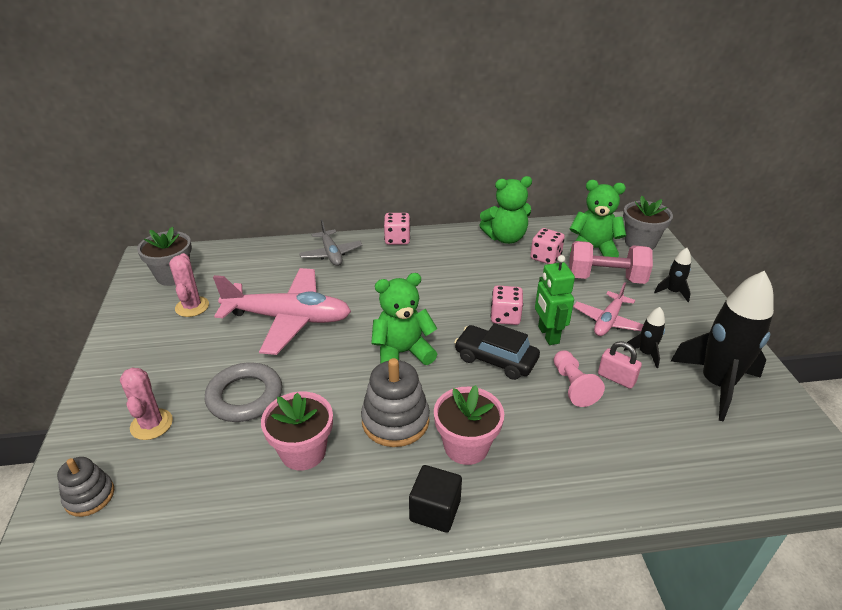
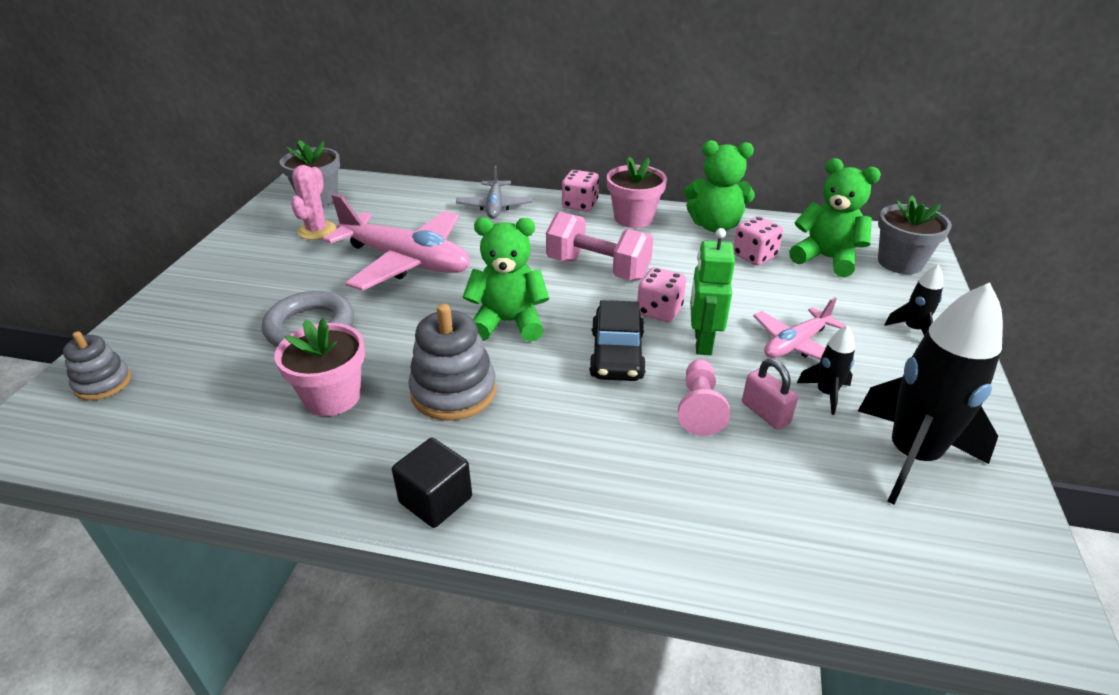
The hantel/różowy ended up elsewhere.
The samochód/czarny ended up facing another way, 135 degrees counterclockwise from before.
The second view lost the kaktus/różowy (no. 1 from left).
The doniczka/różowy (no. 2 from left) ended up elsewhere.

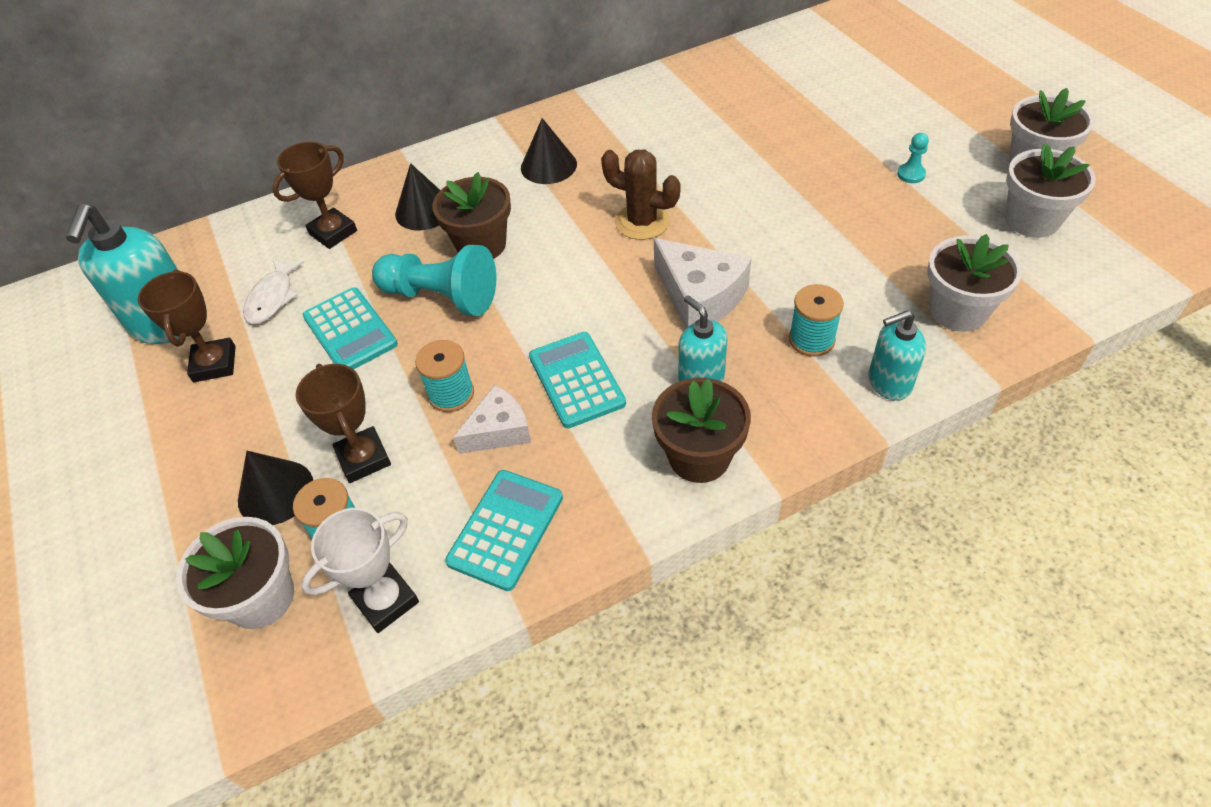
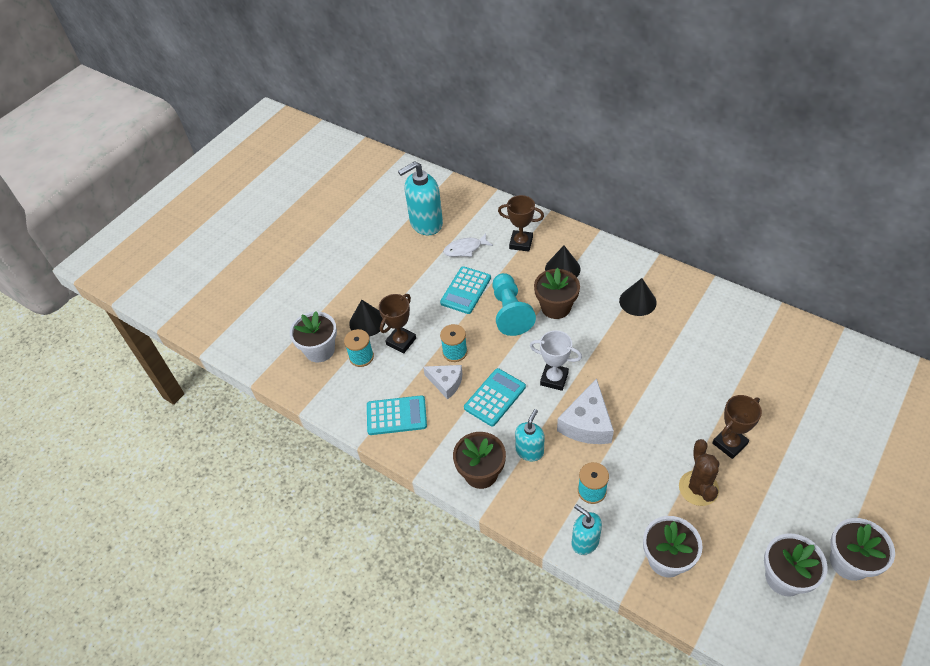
The second view lost the pionek/turkusowy (no. 2 from left).
The kaktus/brązowy ended up elsewhere.
The puchar/brązowy (no. 1 from left in the first image) ended up elsewhere.
The puchar/biały ended up elsewhere.

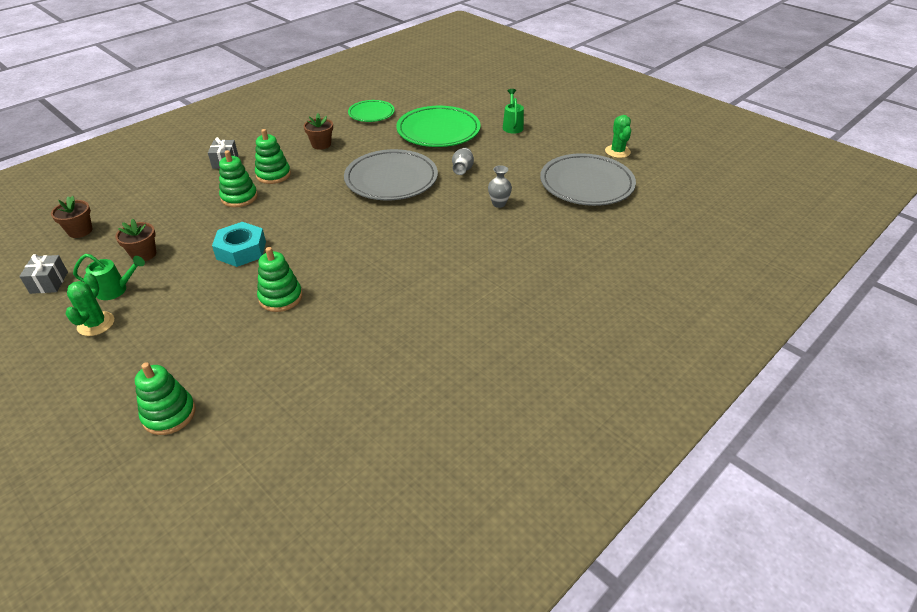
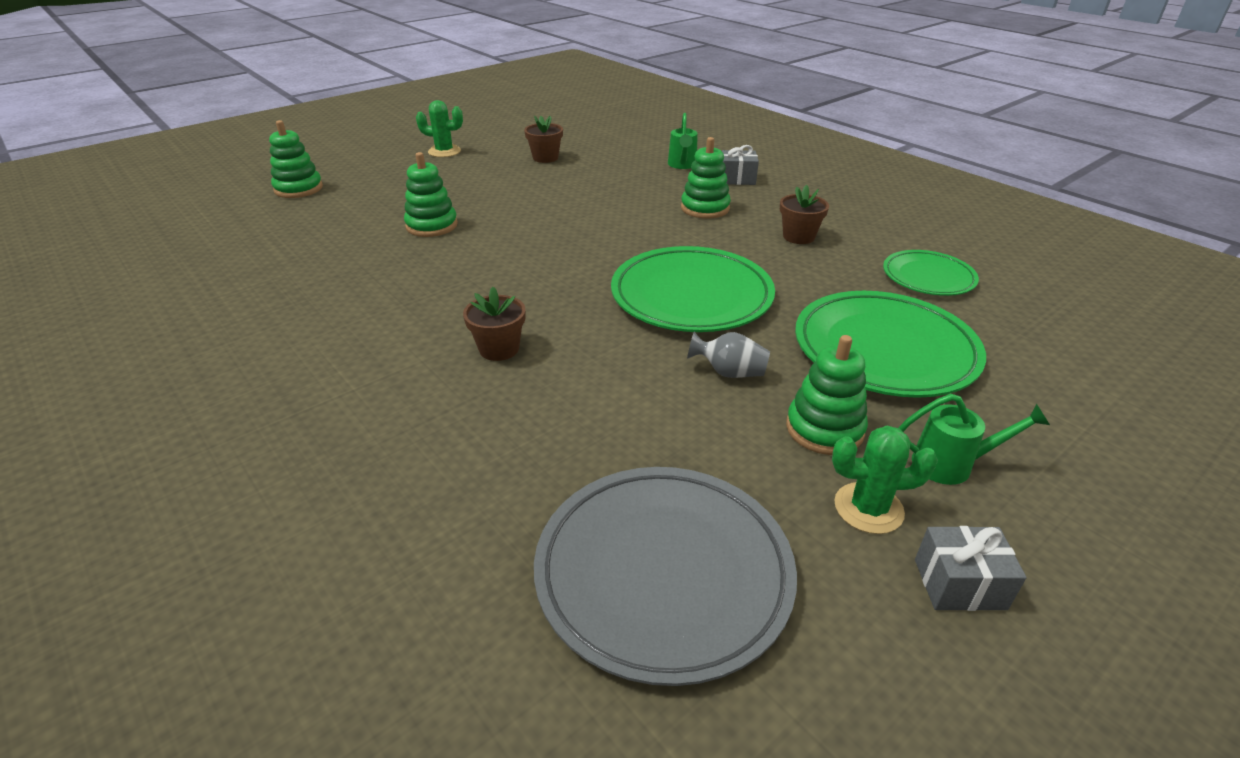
The kaktus/zielony (no. 2 from left) ended up elsewhere.
What was the talerz/szary (no. 1 from left) turned into the talerz/zielony (no. 1 from left).
The zabawka nakładanka/zielony (no. 2 from left in the first image) ended up elsewhere.
The second view lost the wazon/szary (no. 2 from left).
The doniczka/brązowy (no. 1 from left) ended up elsewhere.
The second view lost the nakrętka/turkusowy.
The prezent/szary (no. 1 from left in the first image) ended up elsewhere.
The konewka/zielony (no. 1 from left) ended up elsewhere.

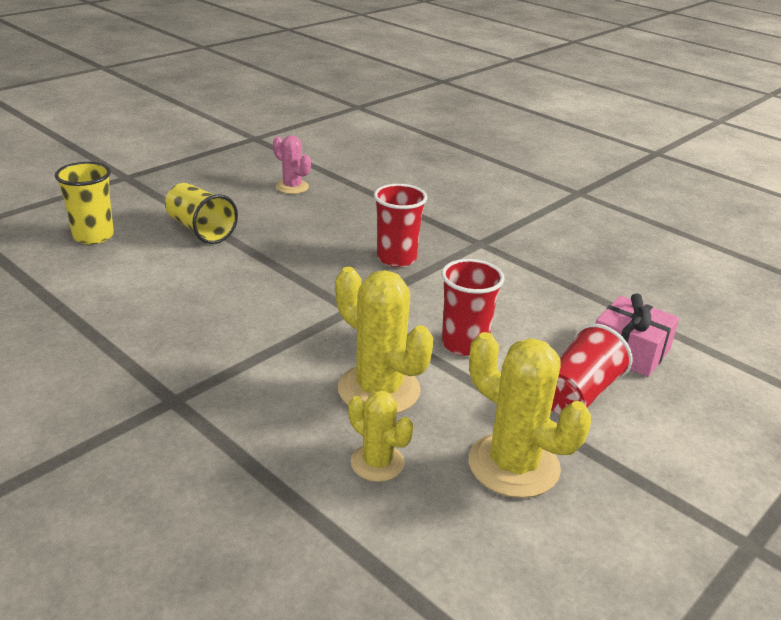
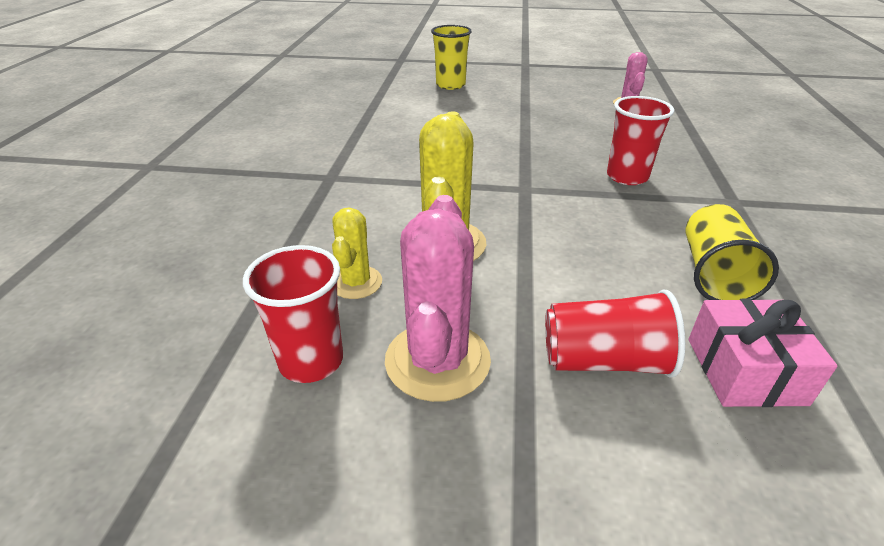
The szklanka/żółty (no. 2 from left) ended up elsewhere.
The szklanka/czerwony (no. 2 from left in the first image) ended up elsewhere.
What was the kaktus/żółty (no. 3 from left) turned into the kaktus/różowy (no. 1 from left).

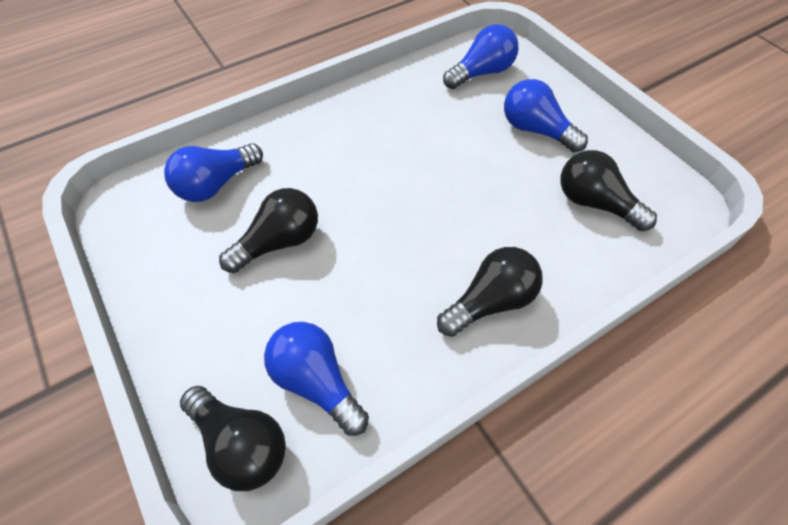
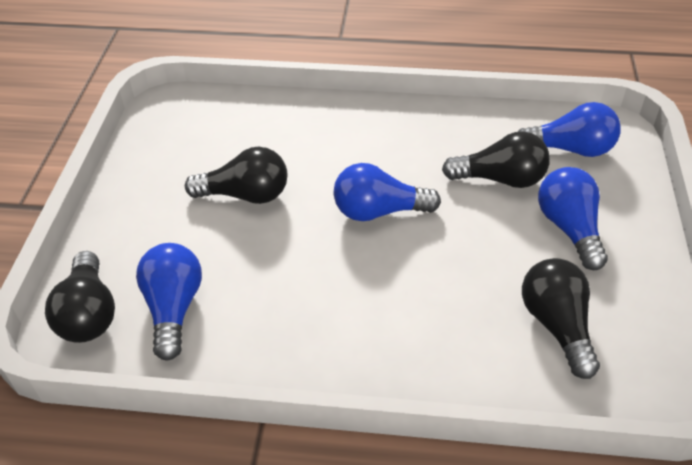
The żarówka/niebieski (no. 1 from left in the first image) ended up elsewhere.
The żarówka/czarny (no. 3 from left) ended up elsewhere.

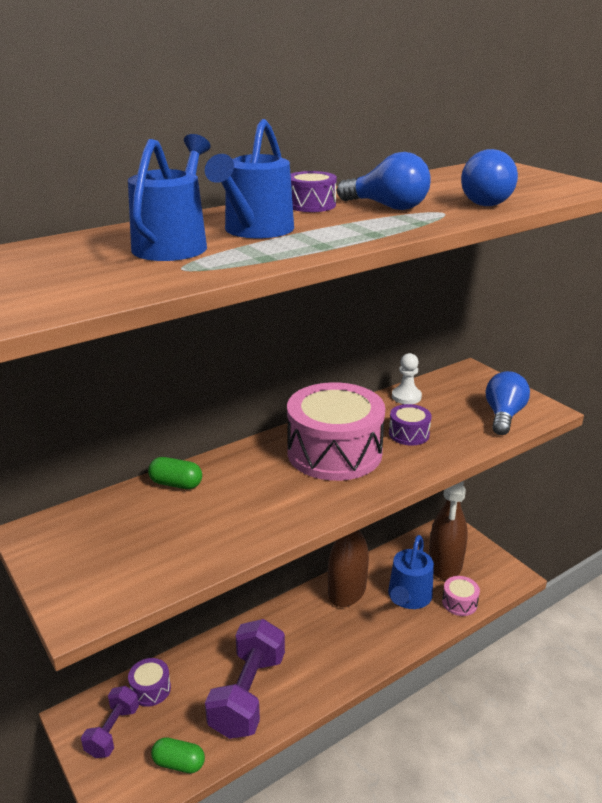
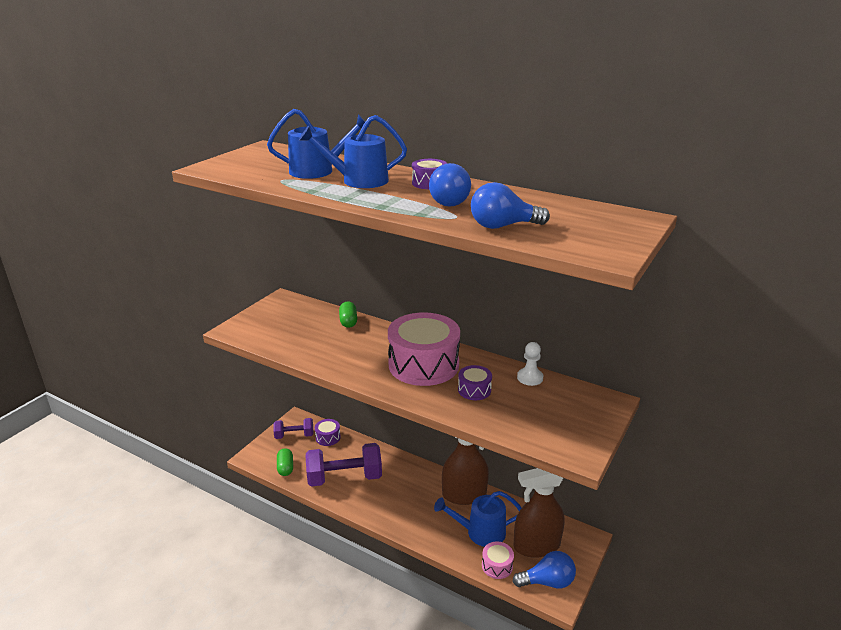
The żarówka/niebieski (no. 3 from left) ended up elsewhere.

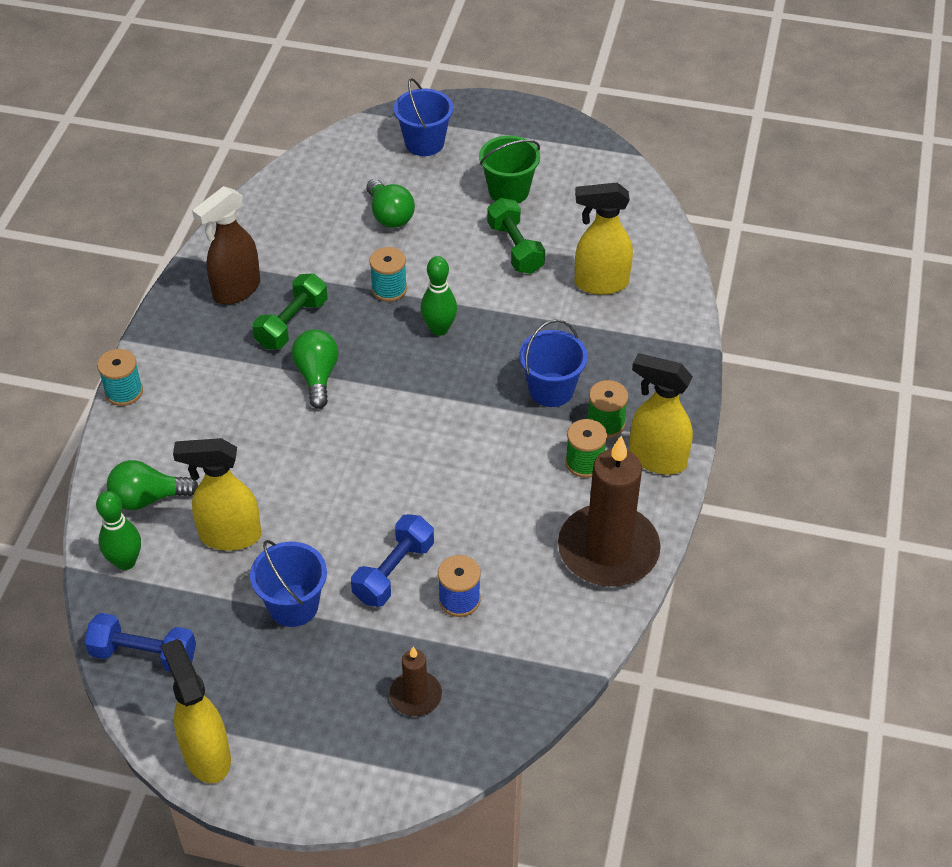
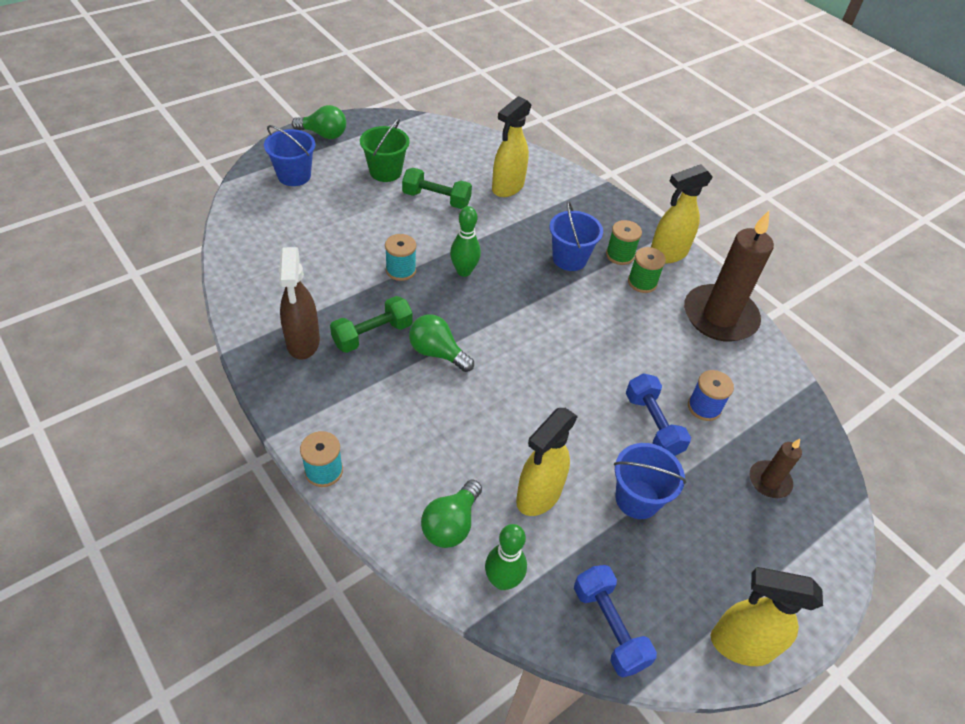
The żarówka/zielony (no. 3 from left in the first image) ended up elsewhere.
The hantel/zielony (no. 1 from left) ended up facing another way, 75 degrees clockwise from before.
The hantel/niebieski (no. 1 from left) ended up facing another way, 75 degrees counterclockwise from before.

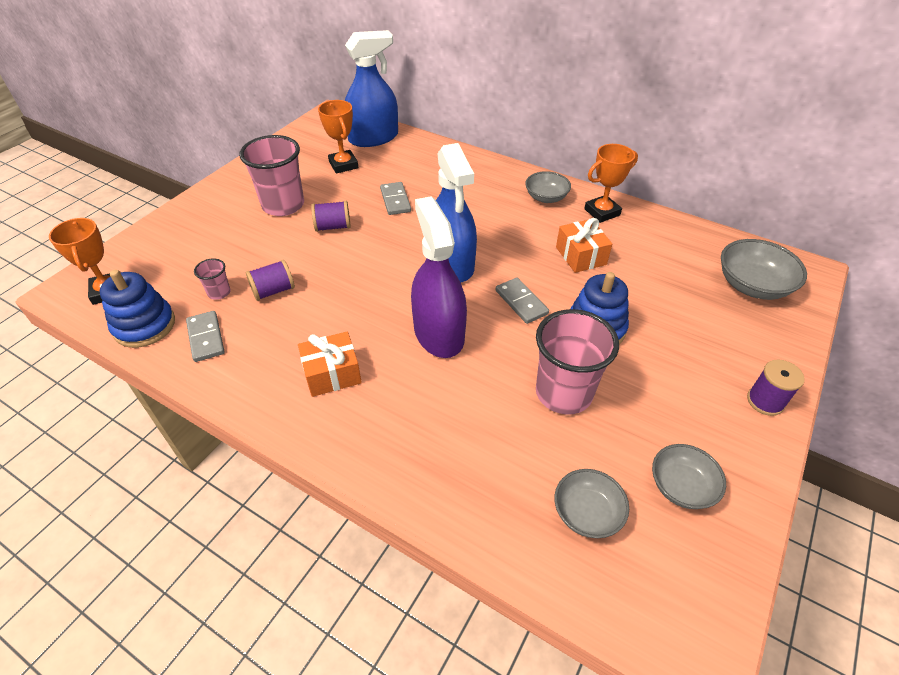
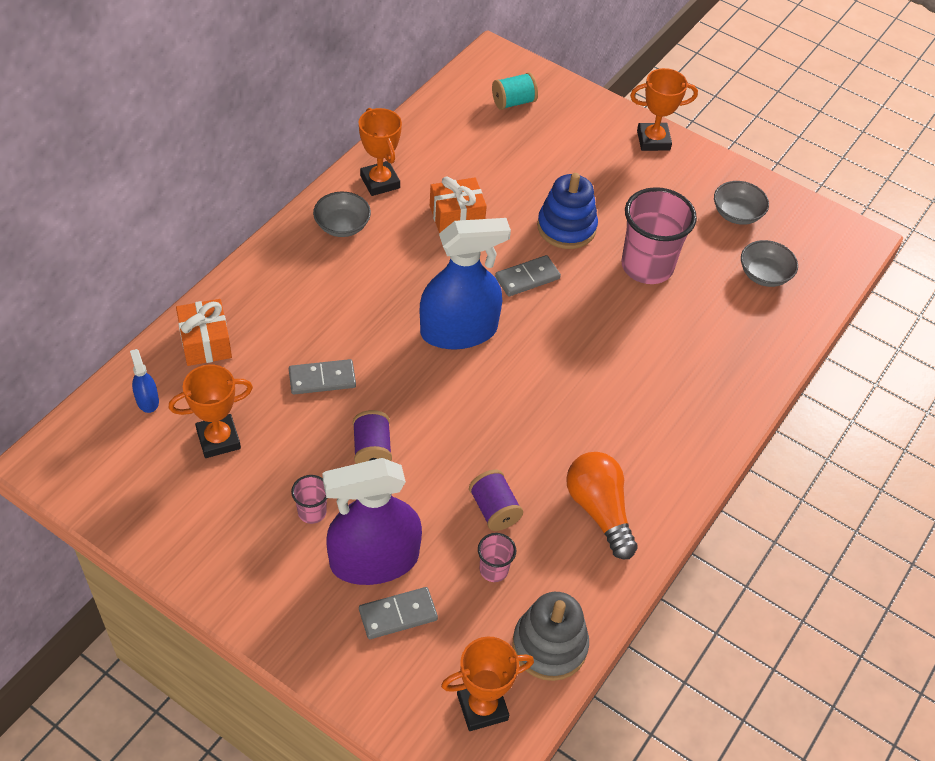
The size of the spryskiwacz/niebieski (no. 1 from left) changed by a factor of 0.41.
The size of the szklanka/różowy (no. 2 from left in the first image) changed by a factor of 0.46.
The spryskiwacz/fioletowy ended up elsewhere.
Where the miska/szary (no. 4 from left) stood, the szpulka/turkusowy came to stand.
What was the zabawka nakładanka/niebieski (no. 1 from left) turned into the zabawka nakładanka/szary.
The kostka domina/szary (no. 1 from left in the first image) ended up elsewhere.
The prezent/pomarańczowy (no. 1 from left) ended up elsewhere.
Where the szpulka/fioletowy (no. 3 from left) stood, the puchar/pomarańczowy (no. 4 from left) came to stand.
The second view gained the żarówka/pomarańczowy.

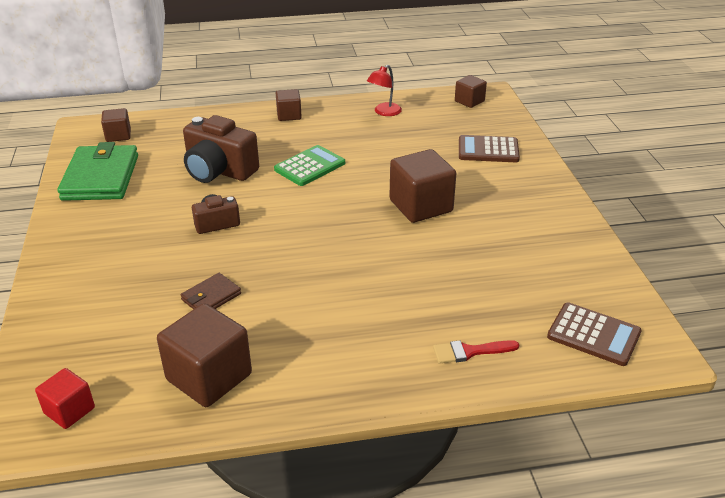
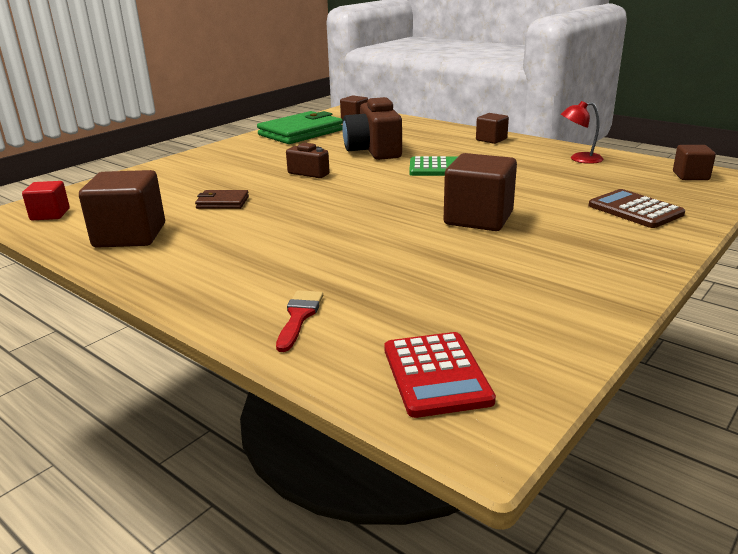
What was the kalkulator/brązowy (no. 2 from left) turned into the kalkulator/czerwony.
The pędzel/czerwony ended up facing another way, 60 degrees clockwise from before.

